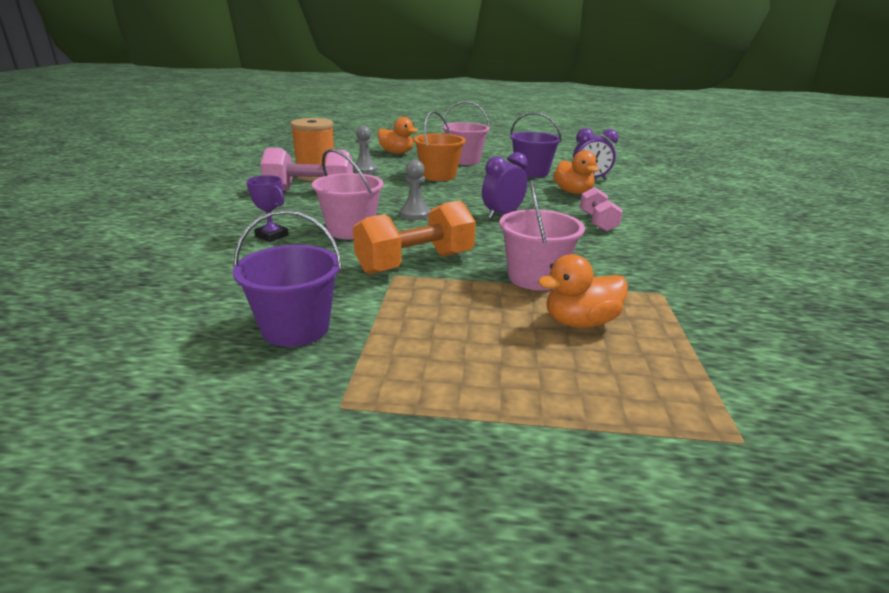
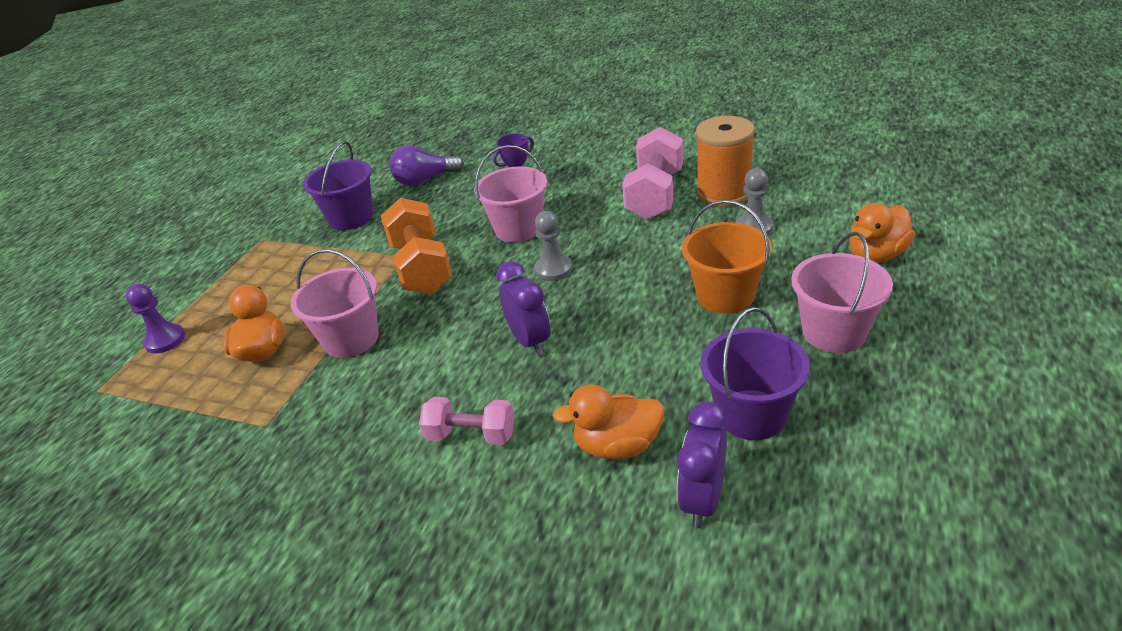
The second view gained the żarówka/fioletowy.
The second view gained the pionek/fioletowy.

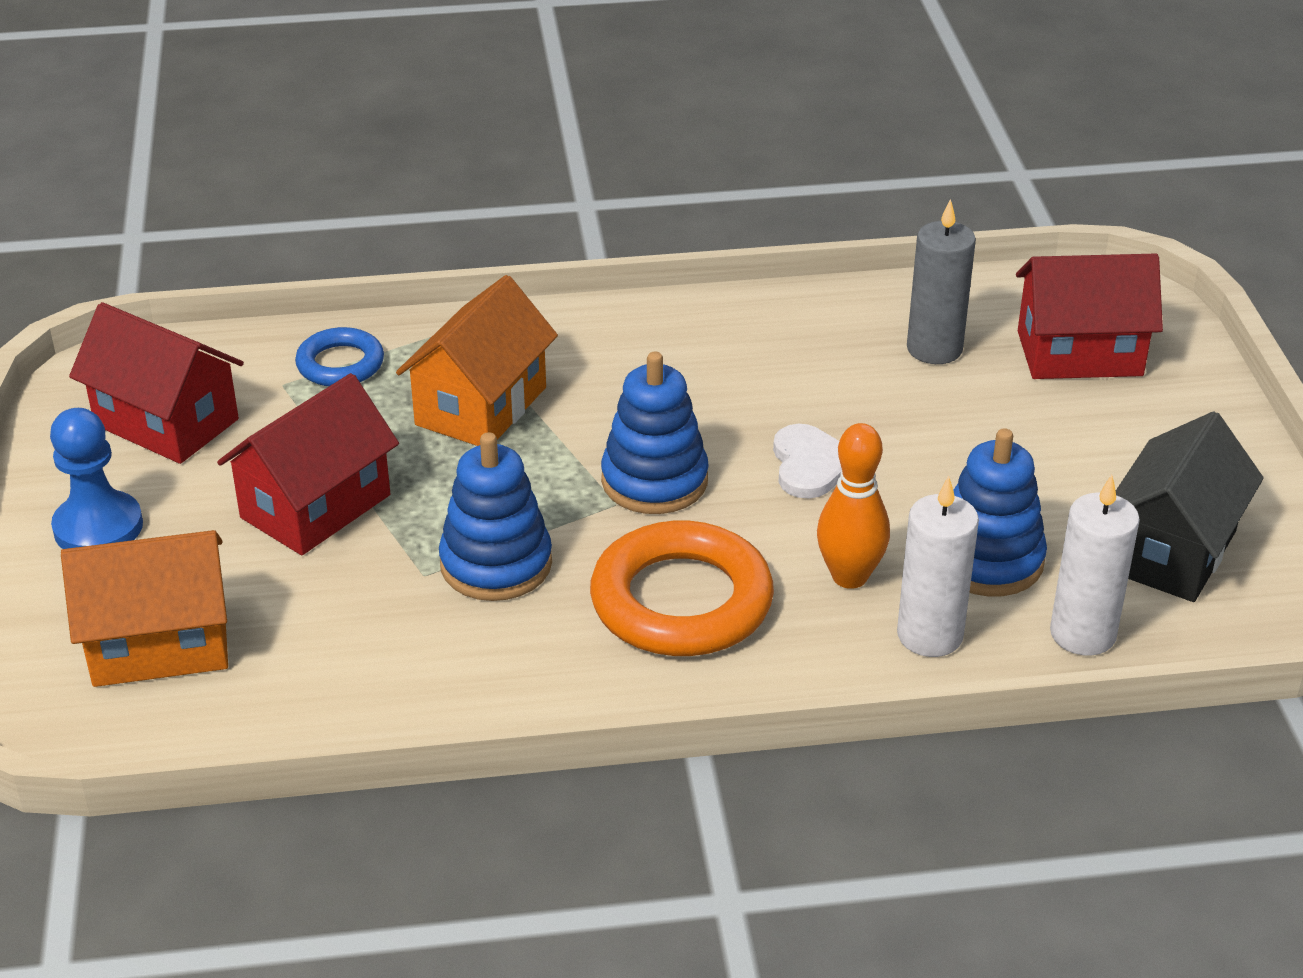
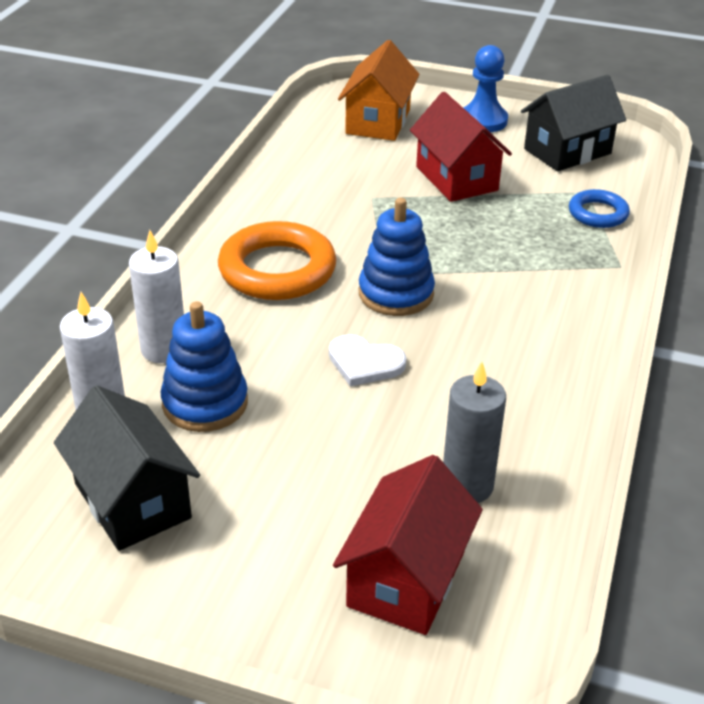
The second view lost the domek/pomarańczowy (no. 2 from left).
What was the domek/czerwony (no. 1 from left) turned into the domek/czarny (no. 2 from left).
The second view lost the kręgiel/pomarańczowy.
The second view lost the zabawka nakładanka/niebieski (no. 1 from left).

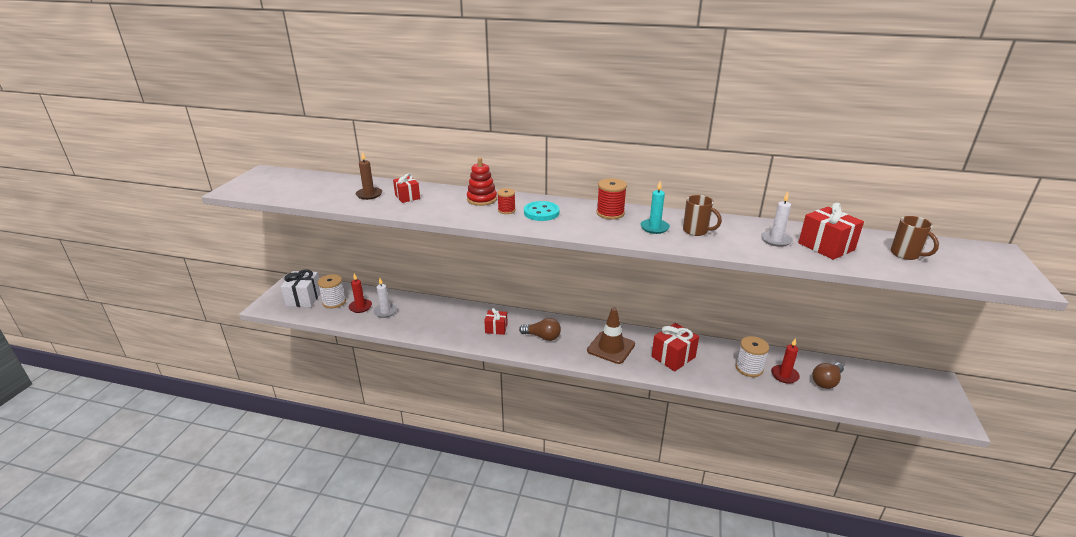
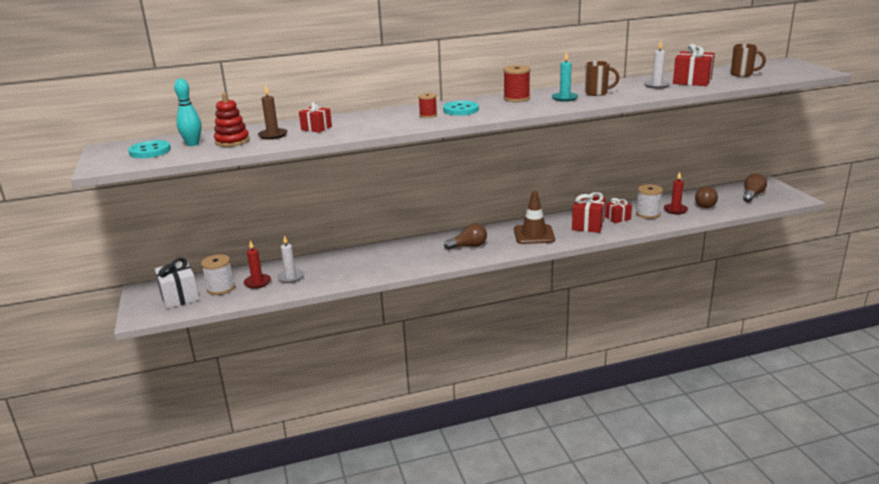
The zabawka nakładanka/czerwony ended up elsewhere.
The prezent/czerwony (no. 2 from left in the first image) ended up elsewhere.
The second view gained the kręgiel/turkusowy.
The second view gained the guzik/turkusowy (no. 1 from left).
The second view gained the żarówka/brązowy (no. 3 from left).

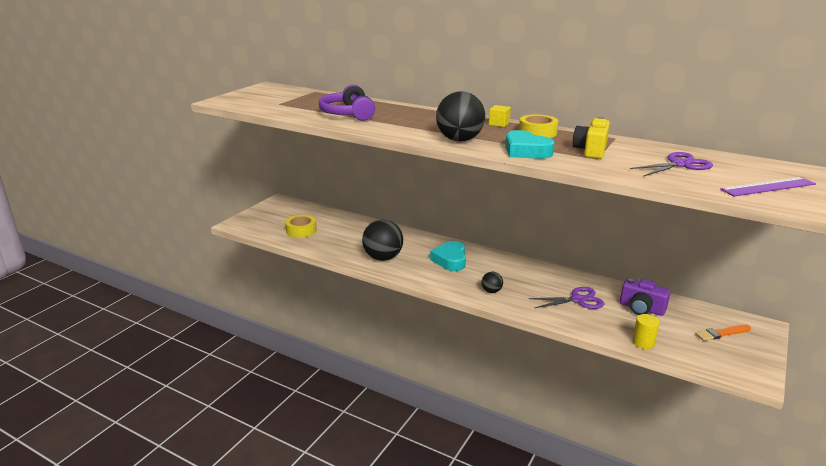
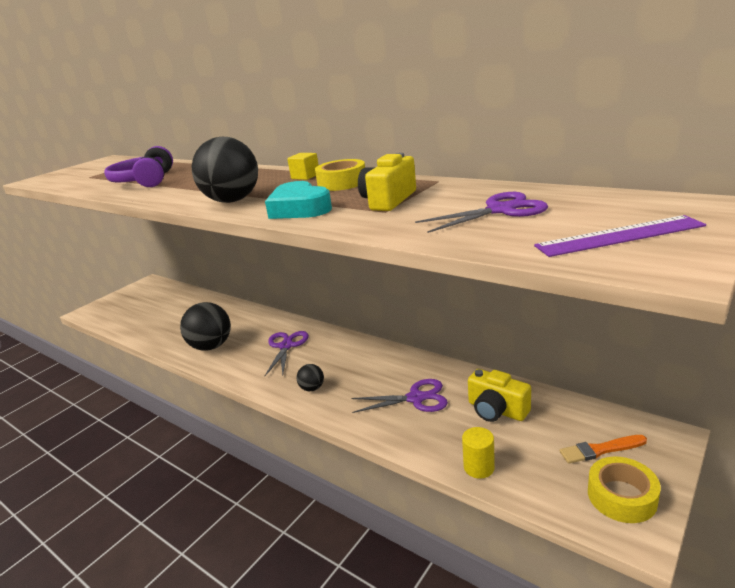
The taśma klejąca/żółty (no. 1 from left in the first image) ended up elsewhere.
Where the serce/turkusowy (no. 1 from left) stood, the nożyczki/fioletowy (no. 1 from left) came to stand.
What was the aparat fotograficzny/fioletowy turned into the aparat fotograficzny/żółty (no. 2 from left).

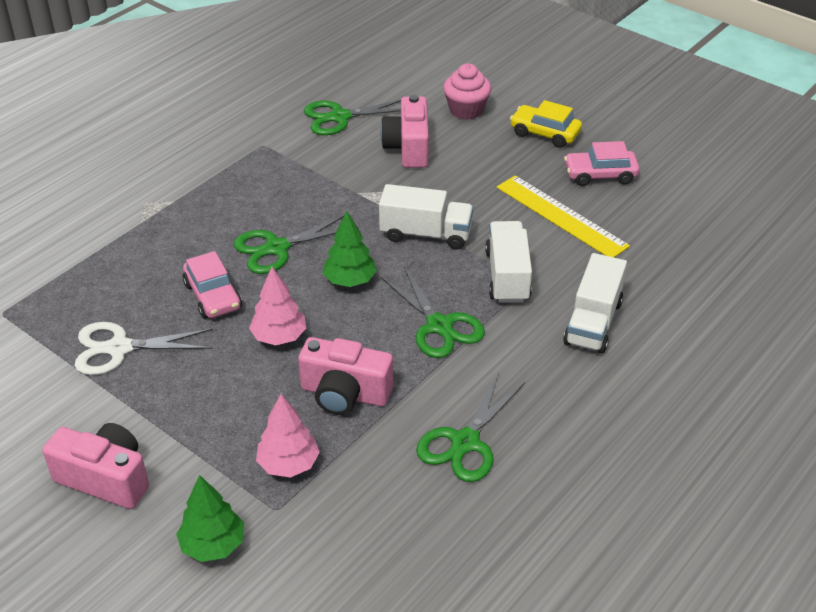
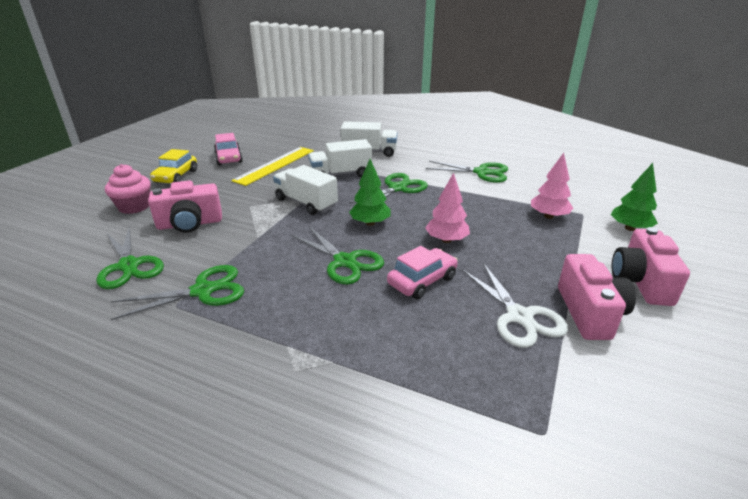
The ciężarówka/biały (no. 1 from left) ended up facing another way, 45 degrees counterclockwise from before.
The aparat fotograficzny/różowy (no. 2 from left) ended up elsewhere.
The second view gained the nożyczki/zielony (no. 2 from left).

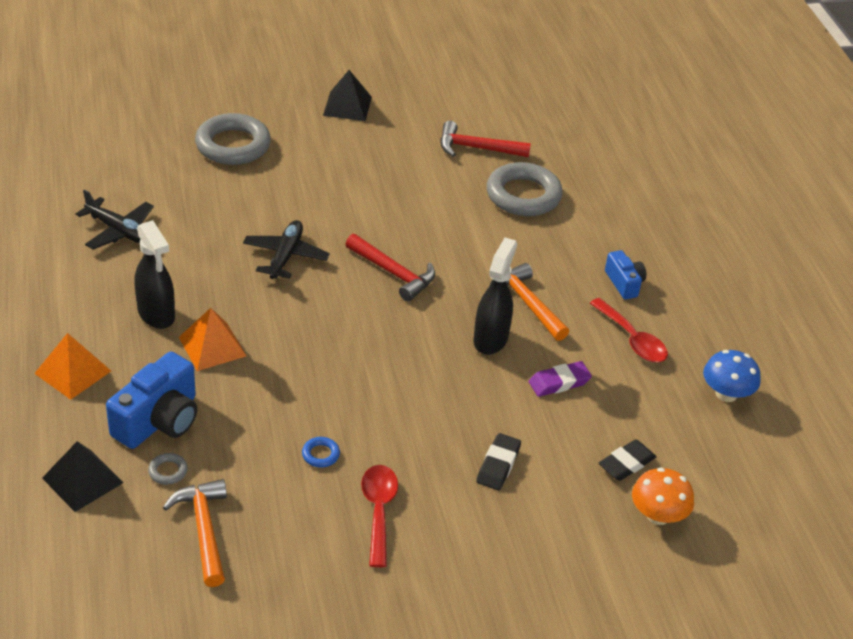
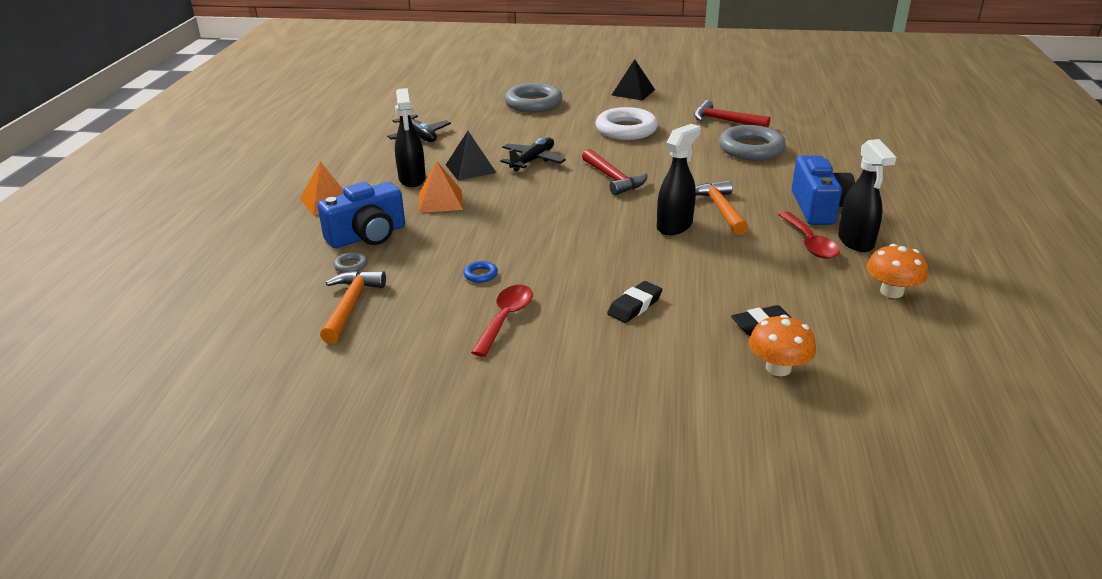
The size of the aparat fotograficzny/niebieski (no. 2 from left) changed by a factor of 1.76.
What was the grzyb/niebieski turned into the grzyb/pomarańczowy (no. 2 from left).
The second view lost the gumka do mazania/fioletowy.
The piramida/czarny (no. 1 from left) ended up elsewhere.
The second view gained the pierścień/biały.
The second view gained the spryskiwacz/czarny (no. 3 from left).

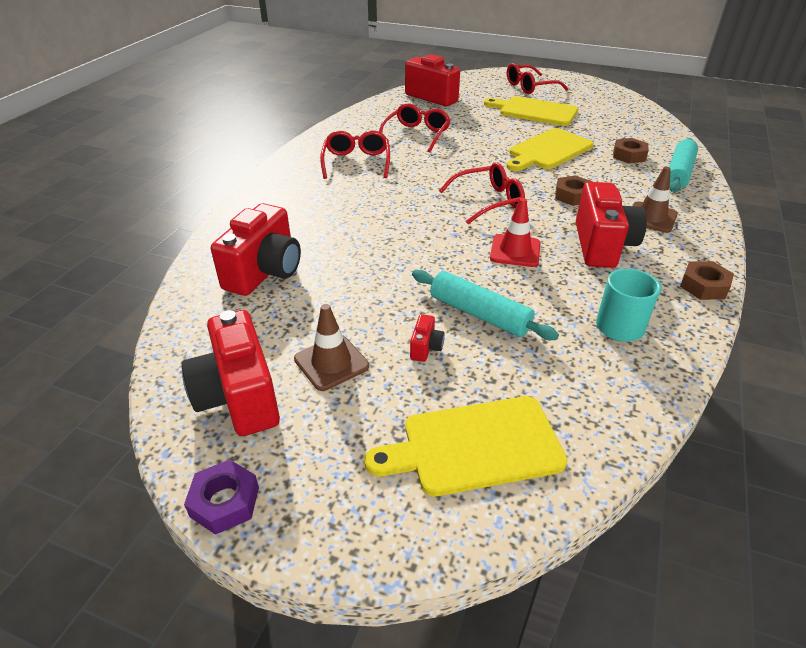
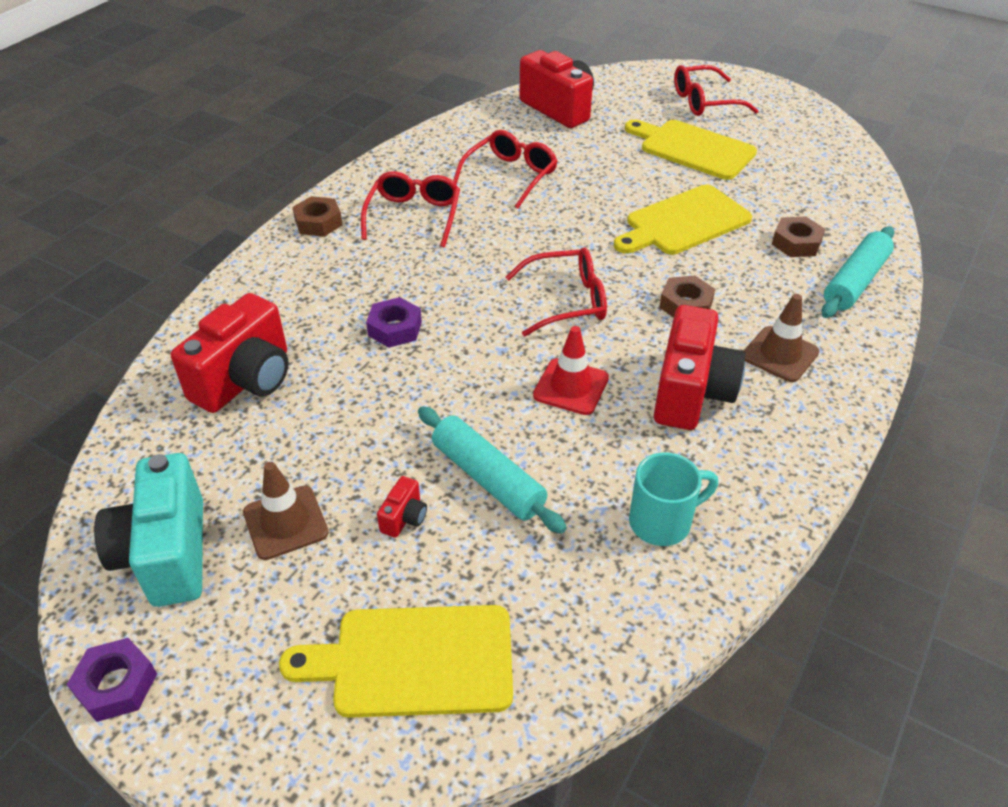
The nakrętka/brązowy (no. 3 from left in the first image) ended up elsewhere.
What was the aparat fotograficzny/czerwony (no. 1 from left) turned into the aparat fotograficzny/turkusowy.
The second view gained the nakrętka/fioletowy (no. 2 from left).

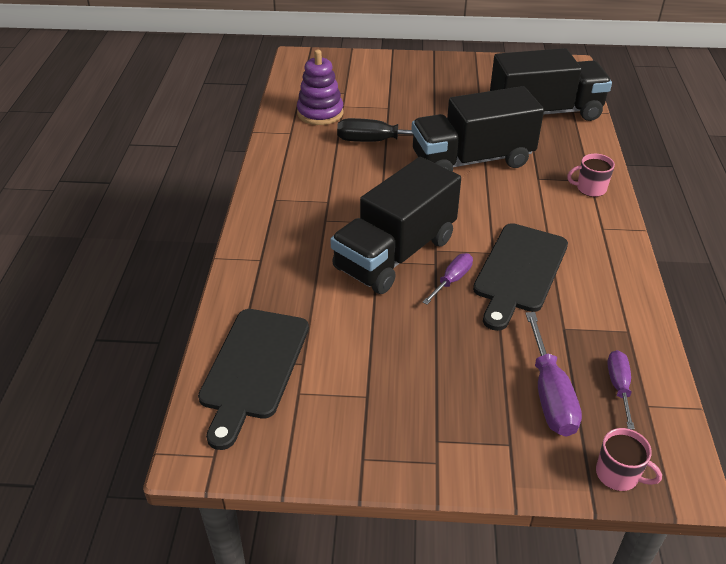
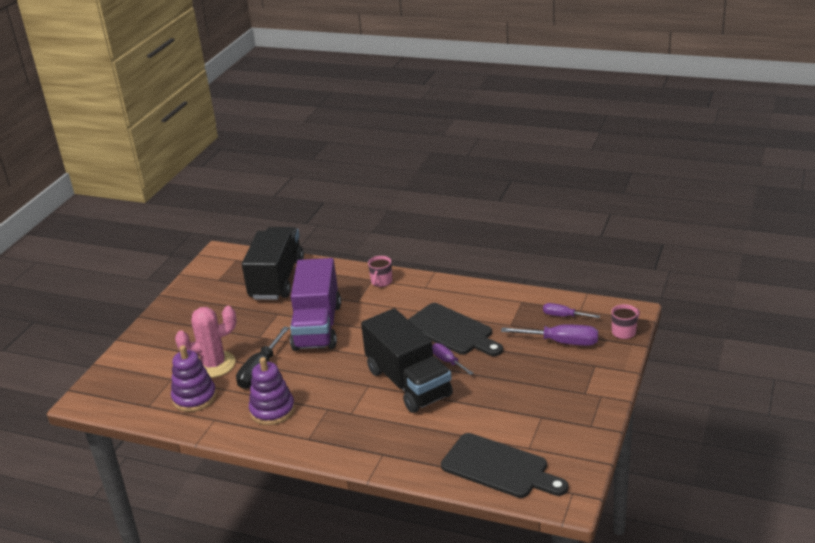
What was the ciężarówka/czarny (no. 2 from left) turned into the ciężarówka/fioletowy.
The second view gained the kaktus/różowy.
The second view gained the zabawka nakładanka/fioletowy (no. 2 from left).

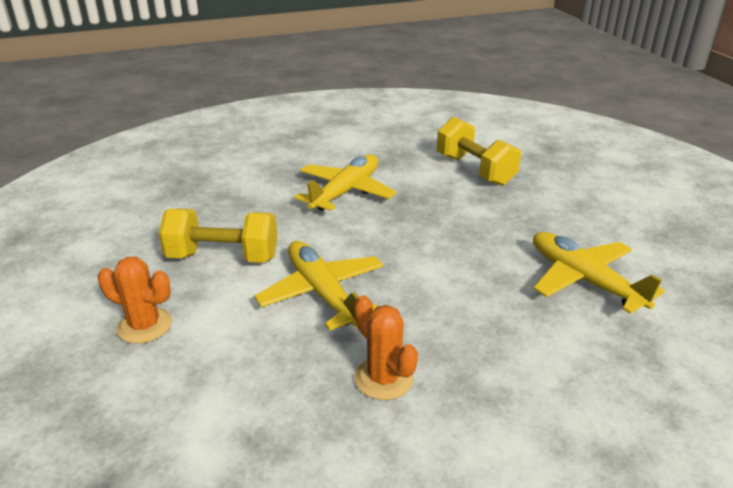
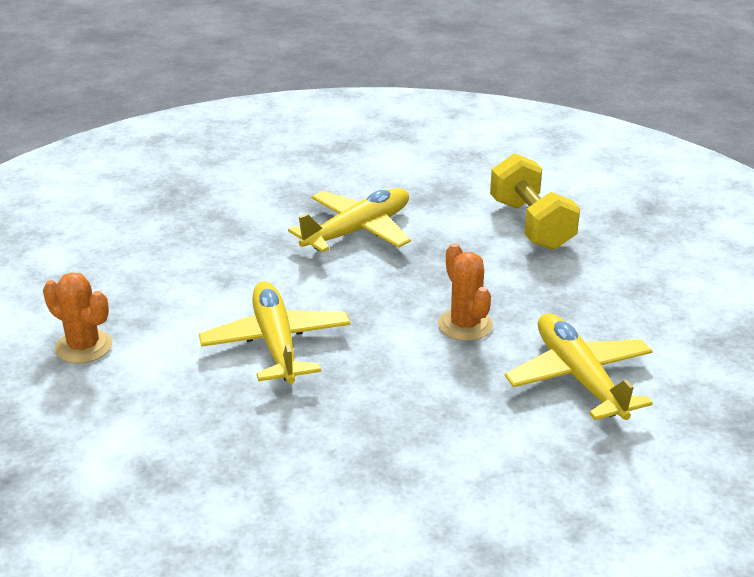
The second view lost the hantel/żółty (no. 1 from left).
The kaktus/pomarańczowy (no. 2 from left) ended up elsewhere.

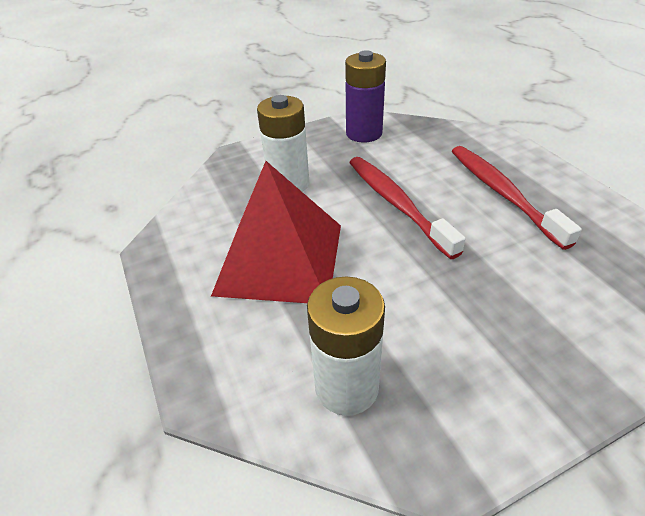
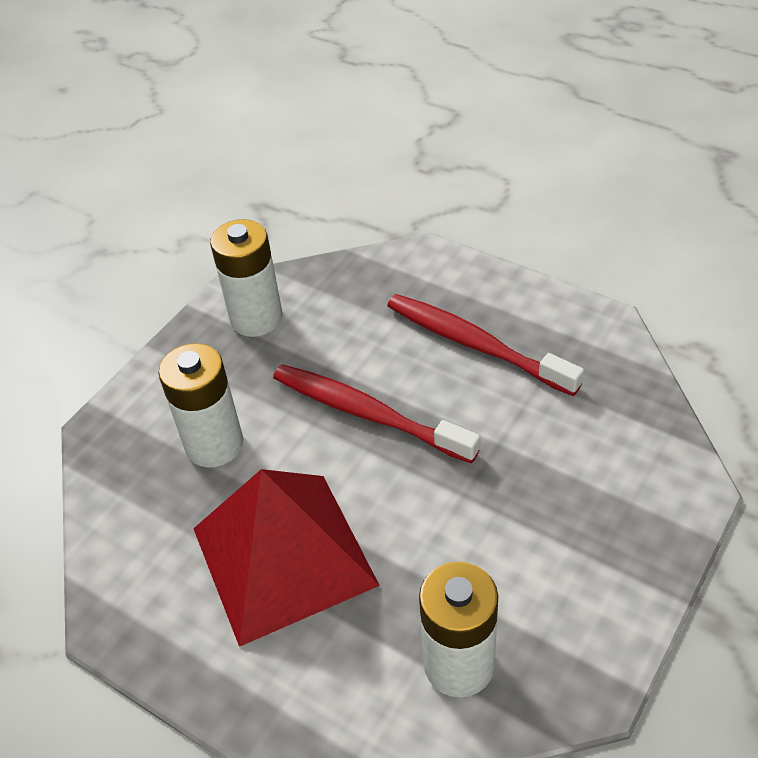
What was the bateria/fioletowy turned into the bateria/biały (no. 2 from left).

